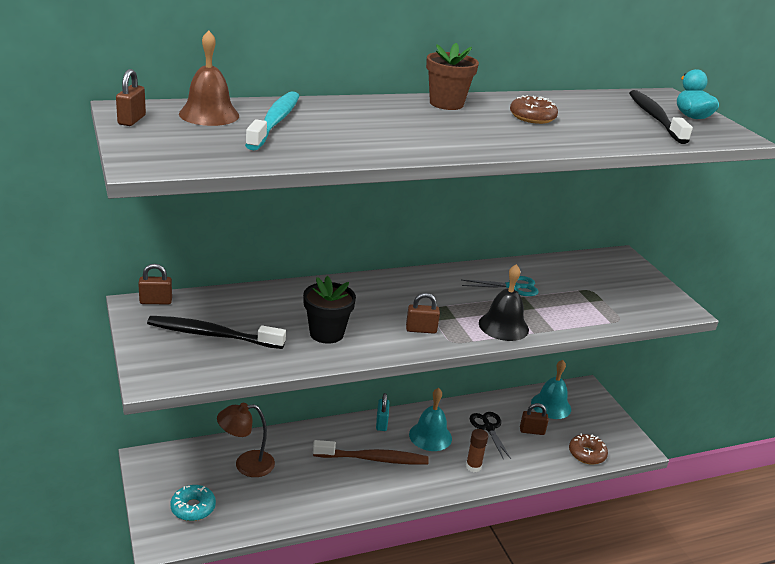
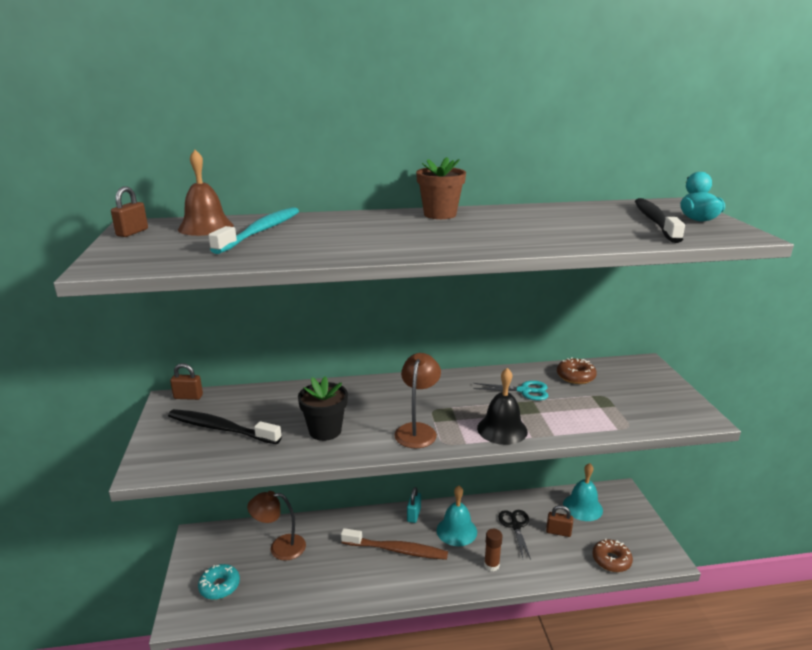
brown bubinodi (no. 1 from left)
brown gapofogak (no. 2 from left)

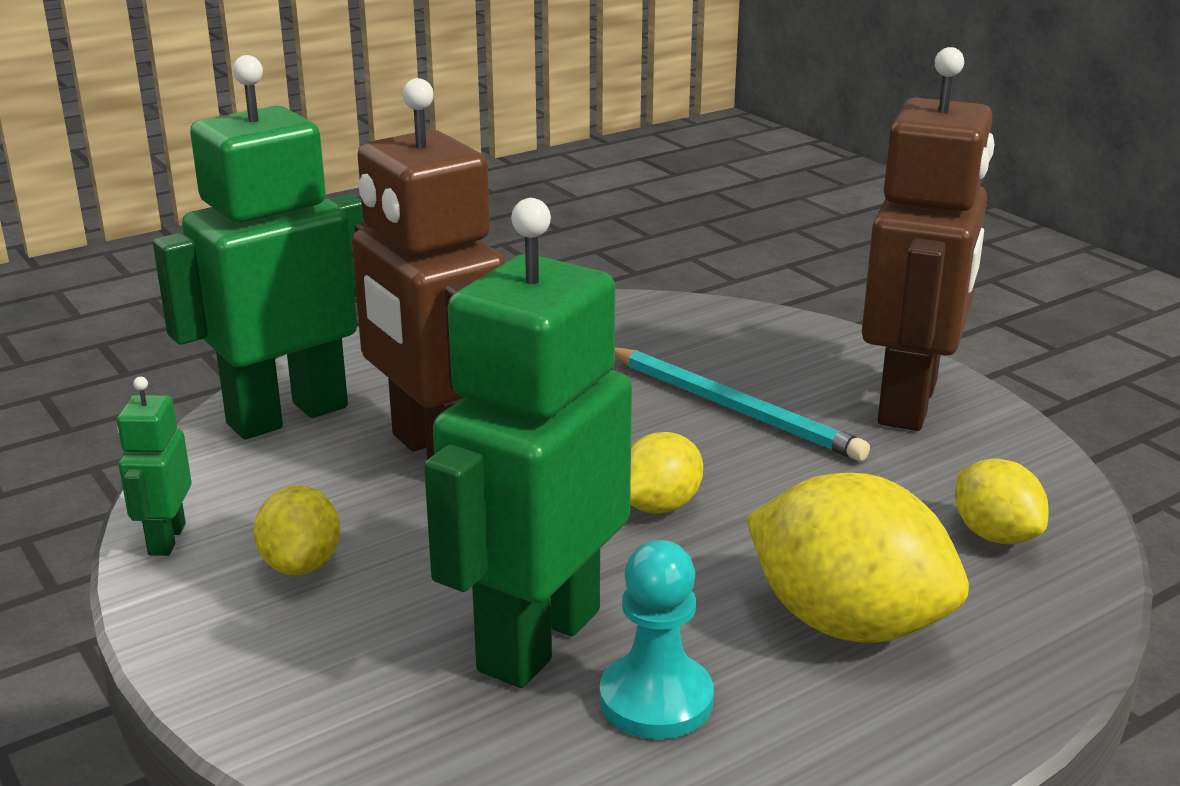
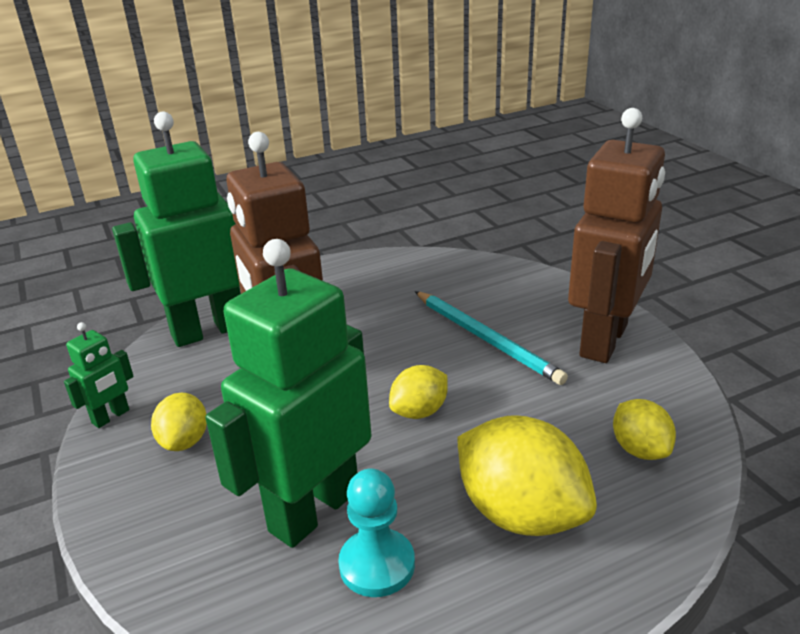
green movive (no. 1 from left)

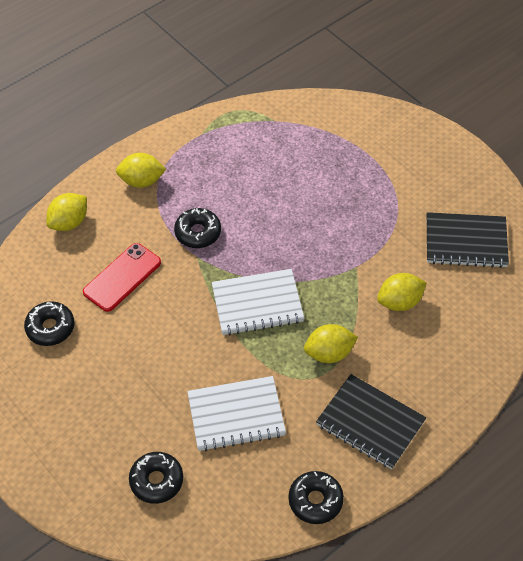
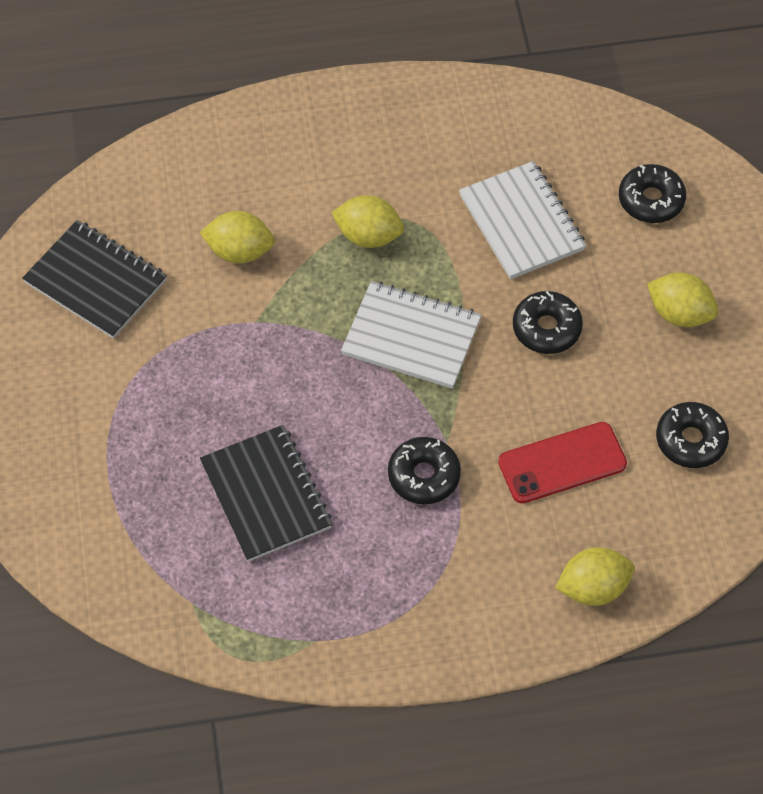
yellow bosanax (no. 4 from left)
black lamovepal (no. 2 from left)
white lamovepal (no. 2 from left)
black bubinodi (no. 2 from left)

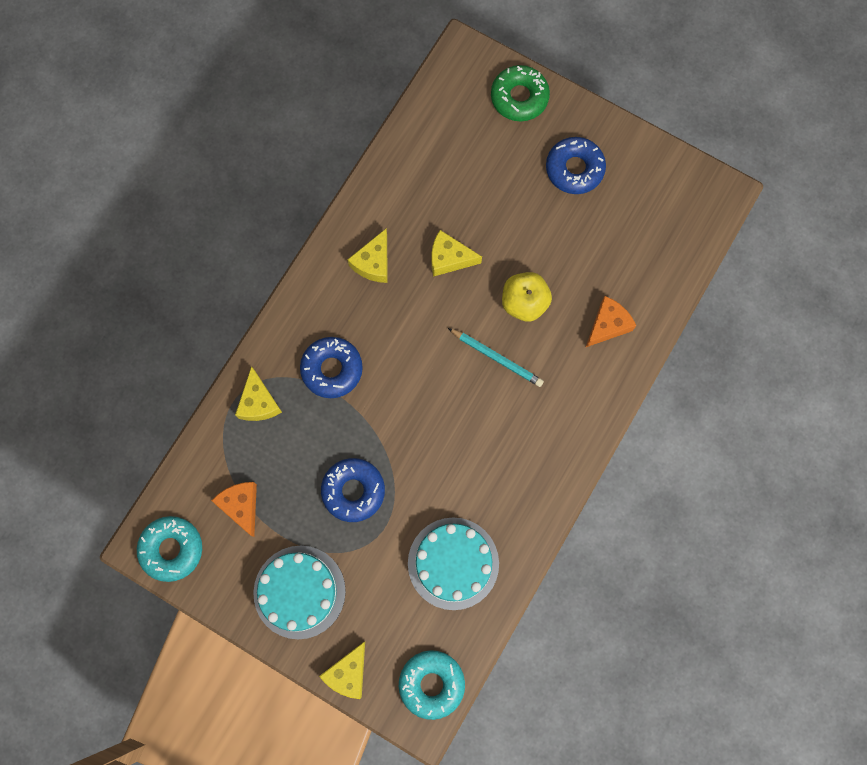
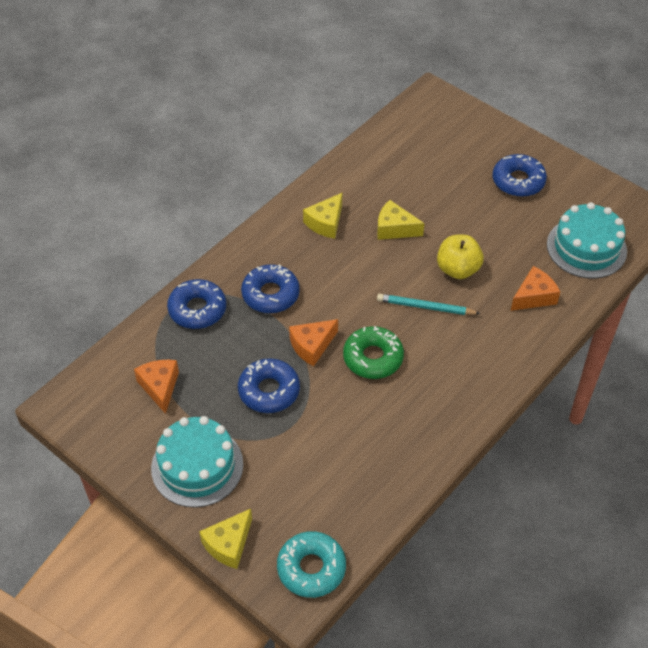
green bubinodi
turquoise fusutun
blue bubinodi (no. 1 from left)
turquoise bubinodi (no. 1 from left in the first image)
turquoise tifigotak (no. 2 from left)
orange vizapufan (no. 2 from left)

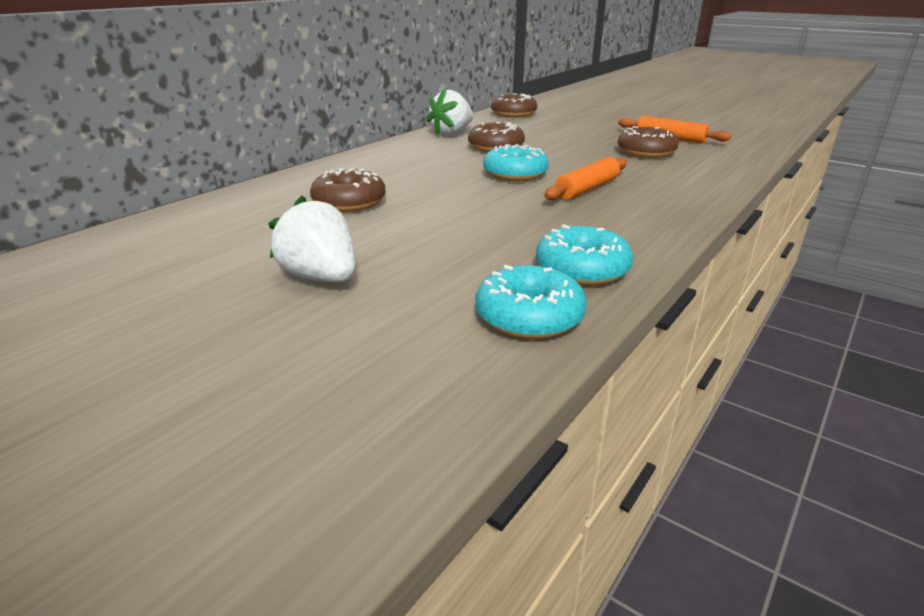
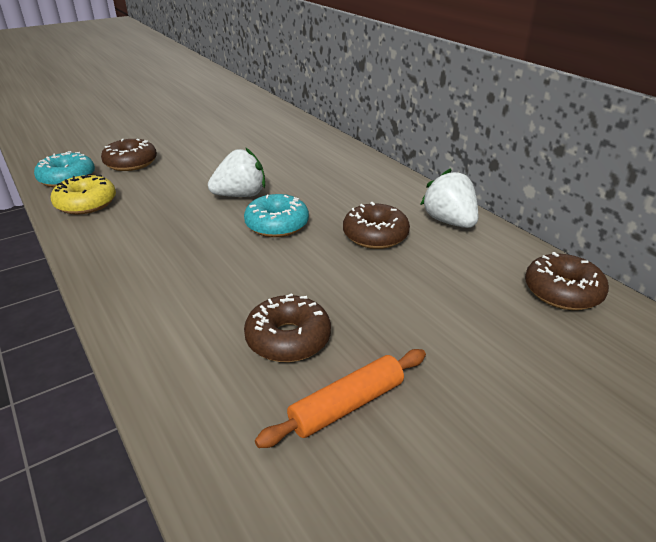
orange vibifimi (no. 1 from left in the first image)
brown bubinodi (no. 1 from left)
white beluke (no. 1 from left)
yellow bubinodi

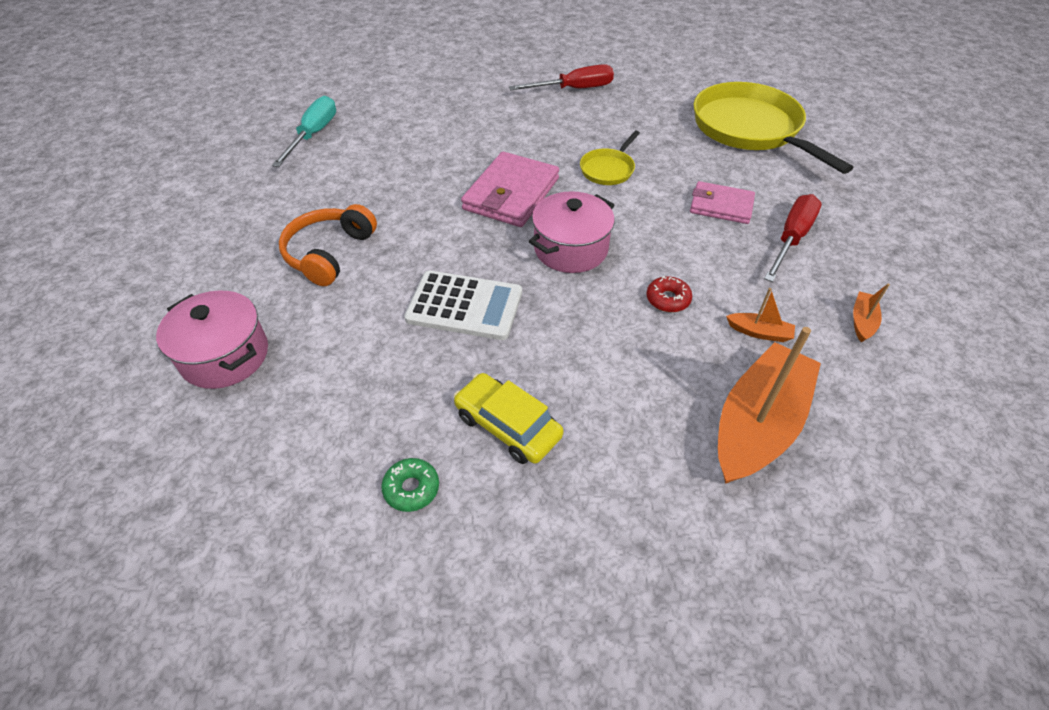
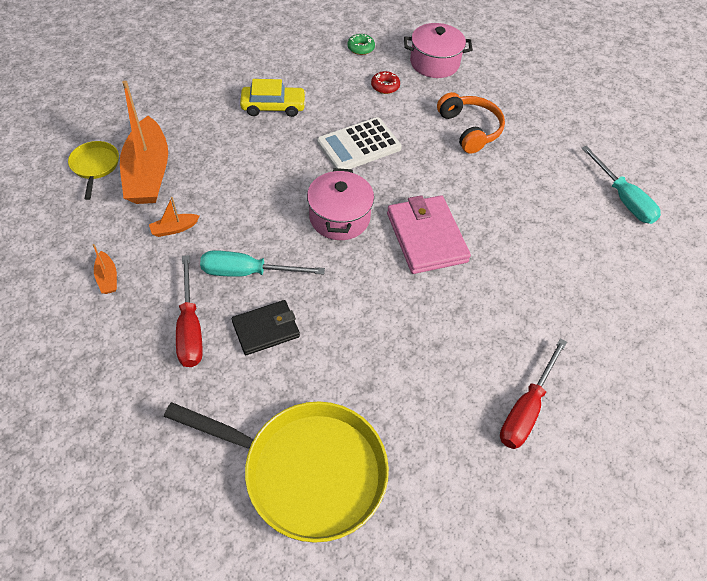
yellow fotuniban (no. 1 from left)
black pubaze
red bubinodi
green bubinodi
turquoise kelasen (no. 1 from left)

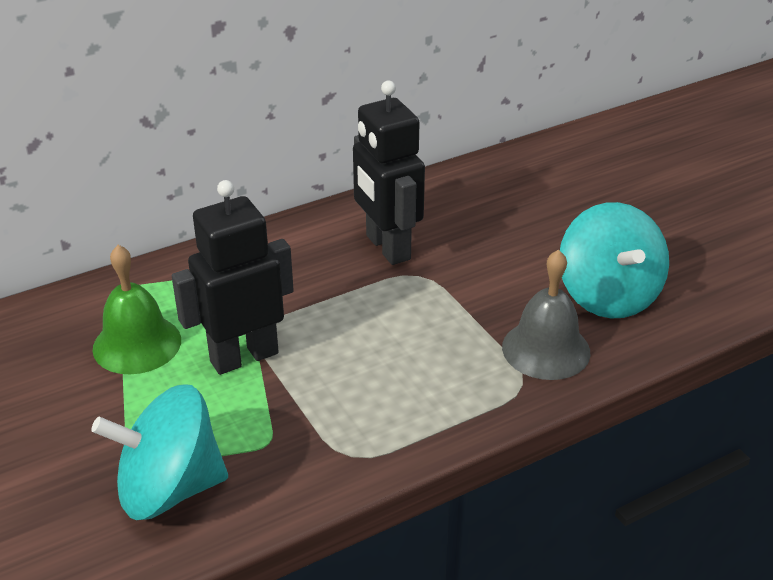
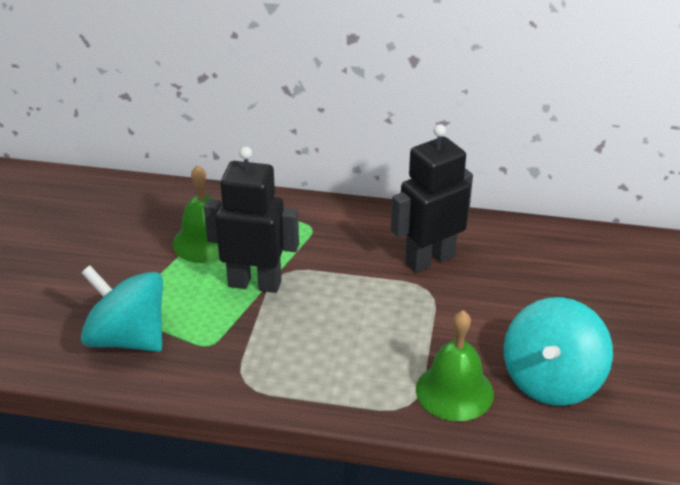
black movive (no. 2 from left)
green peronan (no. 2 from left)

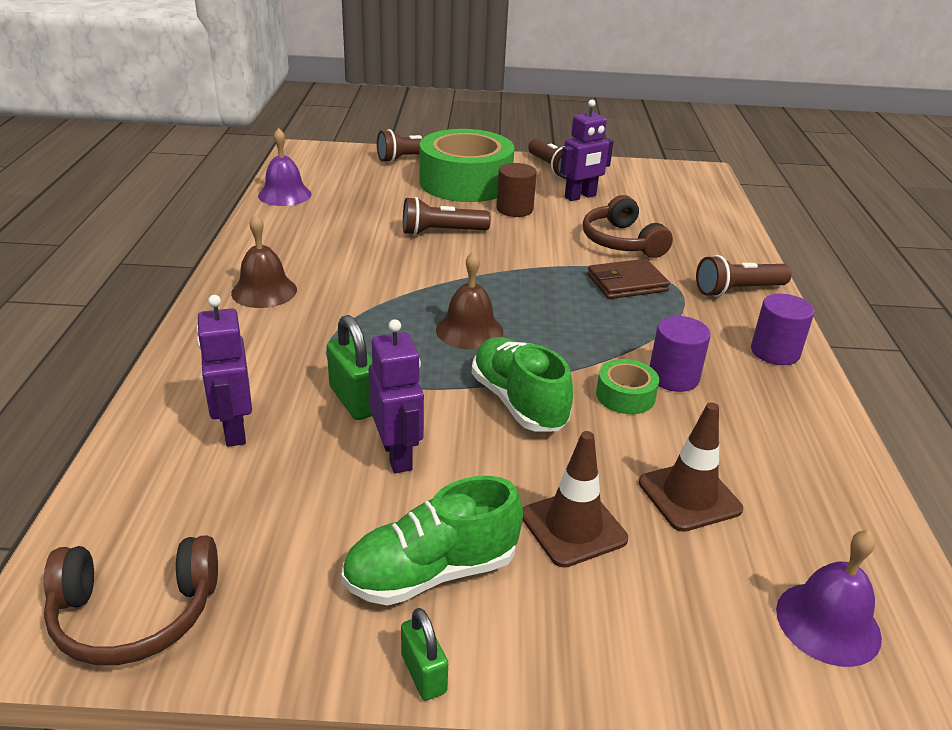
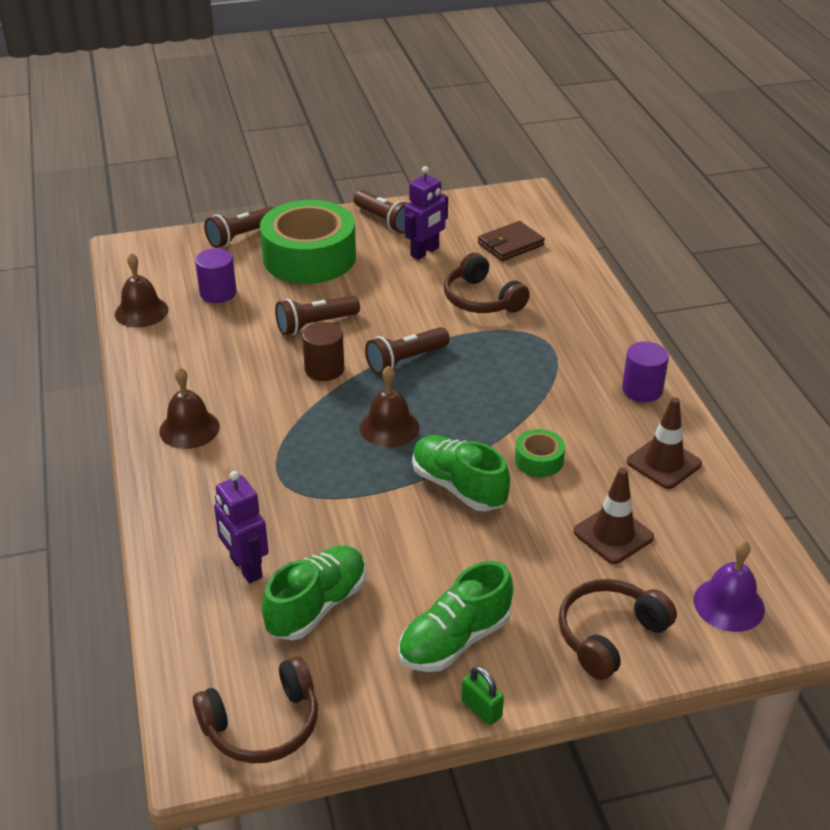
brown peronan (no. 1 from left)
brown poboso
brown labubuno (no. 4 from left)
brown pubaze
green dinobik (no. 1 from left in the first image)
purple poboso (no. 1 from left)
purple movive (no. 2 from left in the first image)
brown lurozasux (no. 2 from left)
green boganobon (no. 1 from left)
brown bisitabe (no. 3 from left)

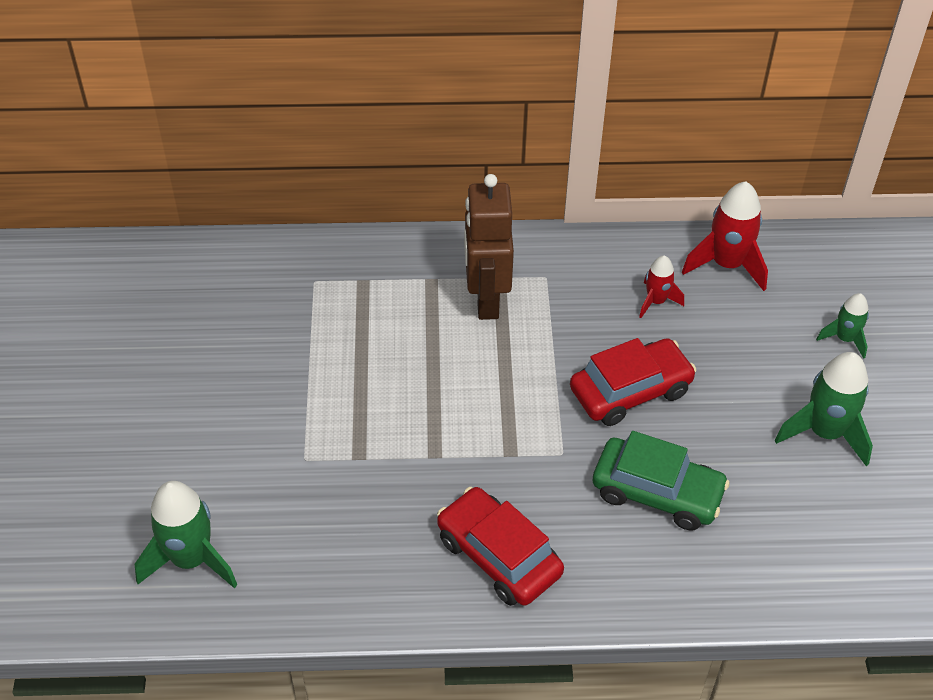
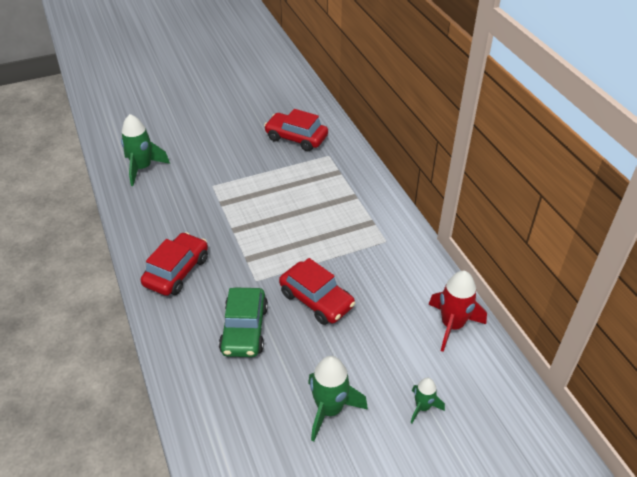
brown movive
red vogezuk (no. 1 from left in the first image)
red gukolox (no. 2 from left)

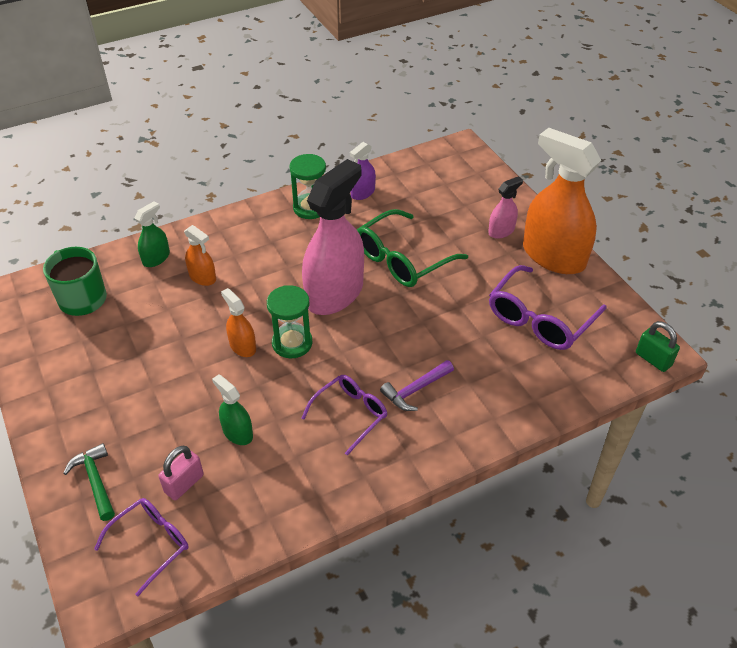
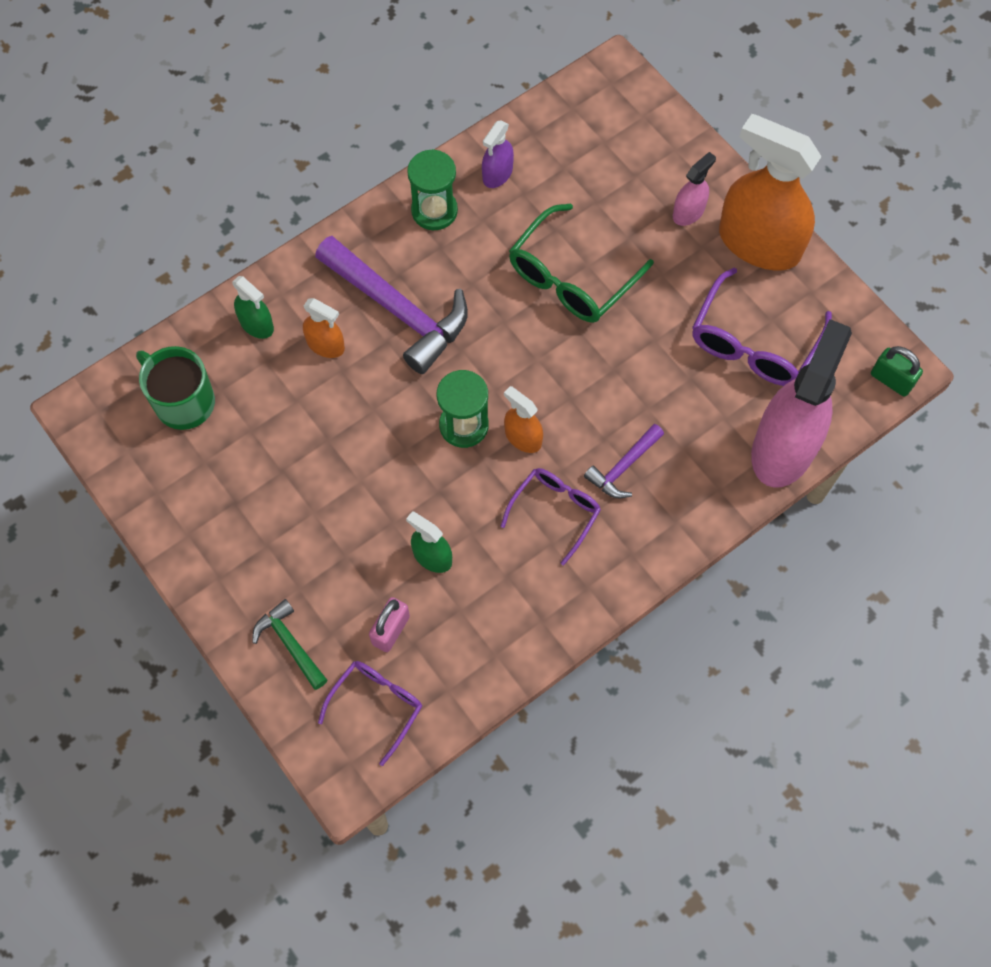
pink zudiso (no. 2 from left)
green zudiso (no. 1 from left)
orange zudiso (no. 2 from left)
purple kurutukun (no. 1 from left)

